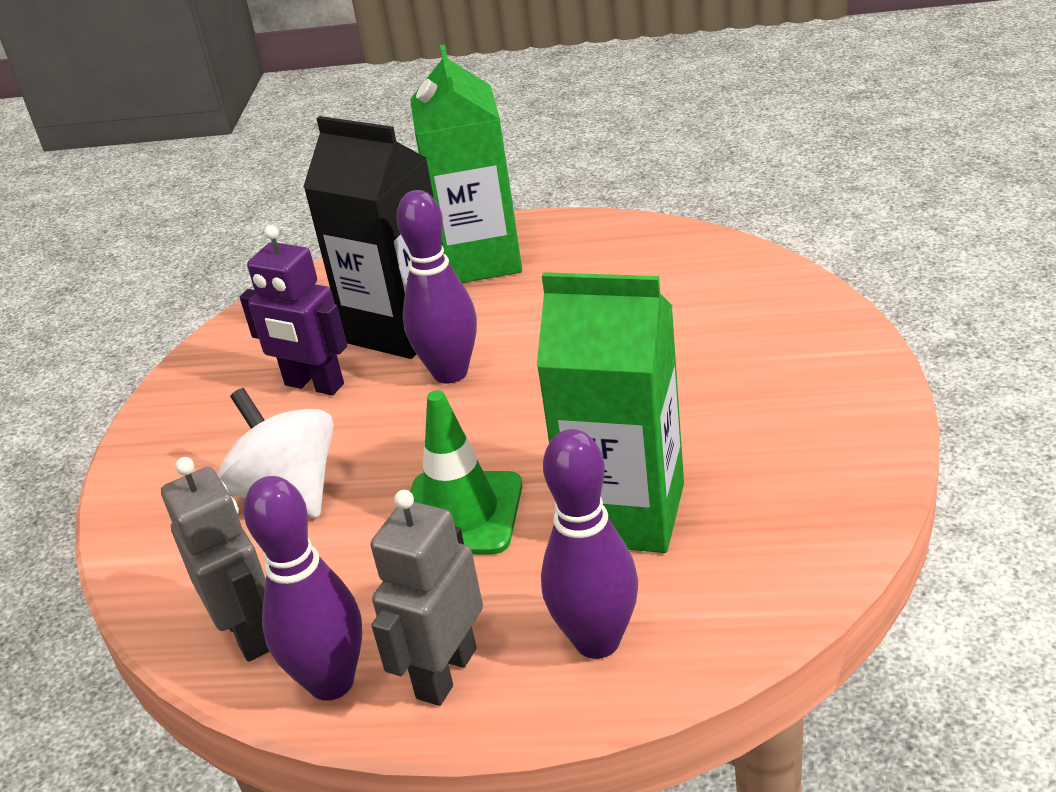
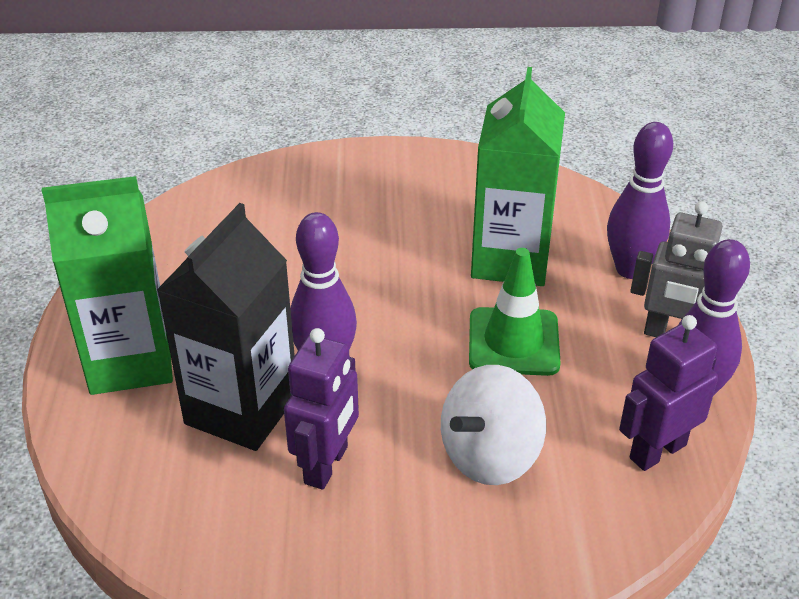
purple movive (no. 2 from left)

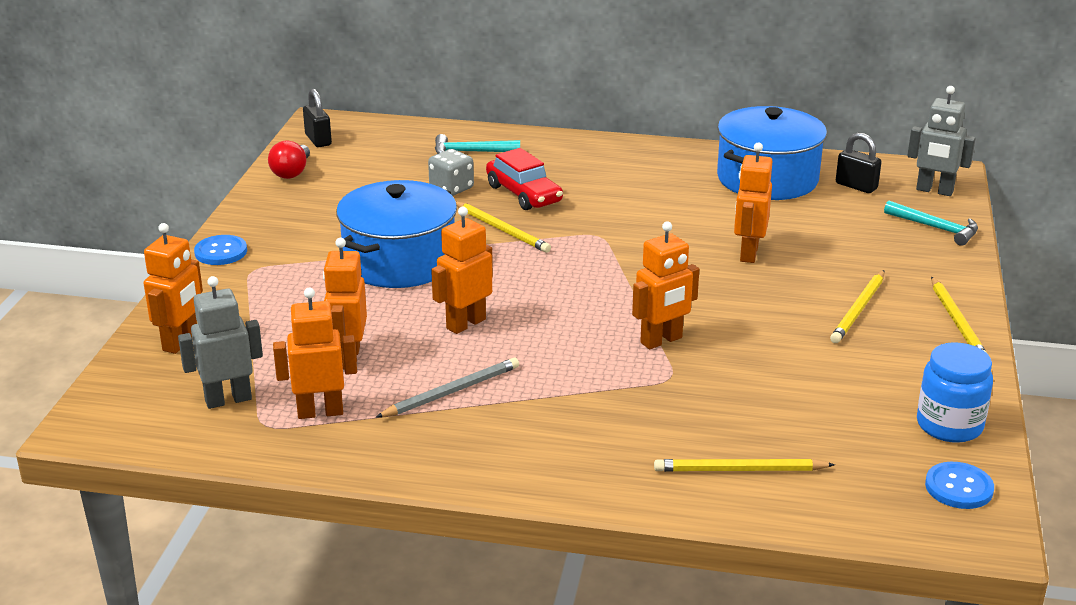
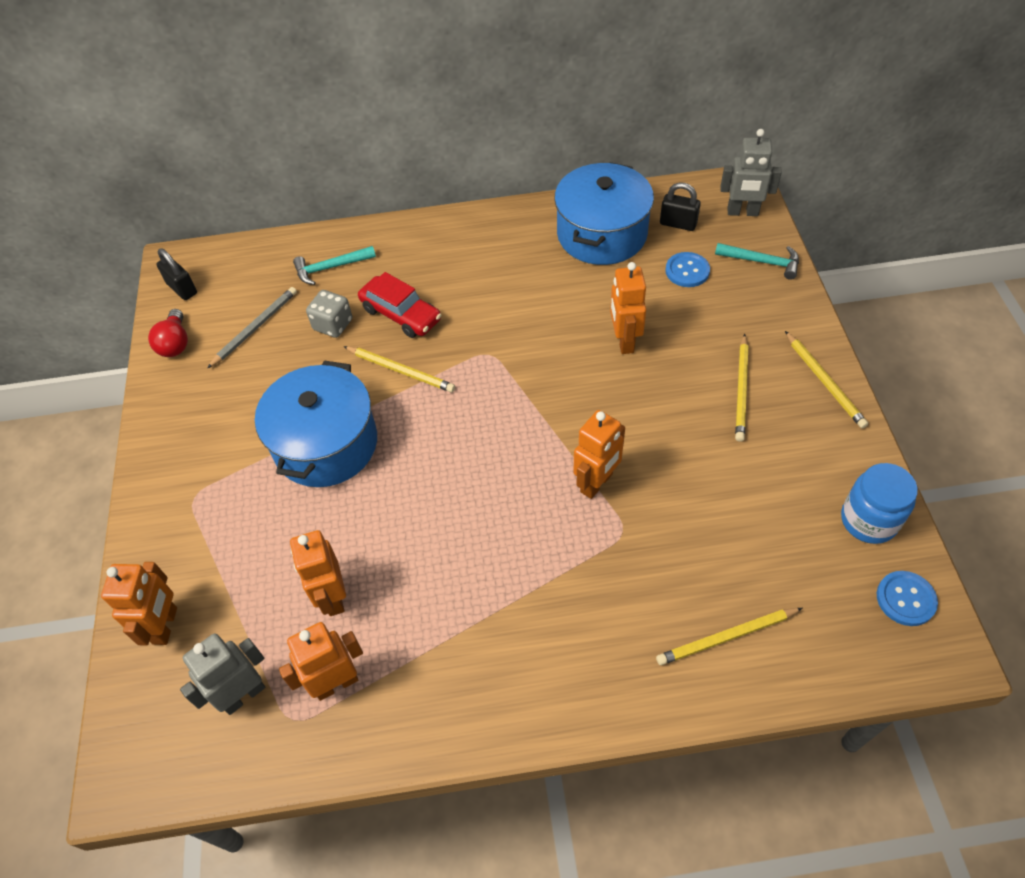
orange movive (no. 4 from left in the first image)
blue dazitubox (no. 1 from left)
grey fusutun

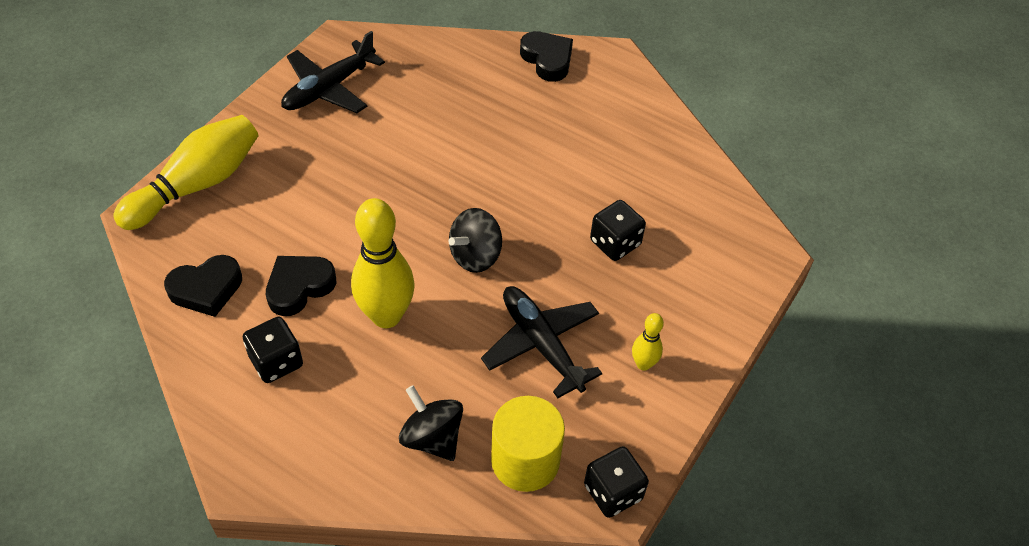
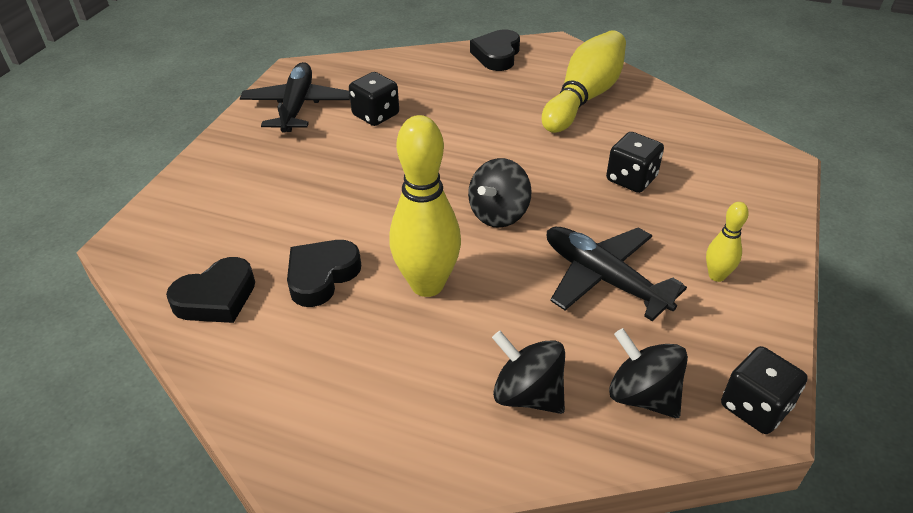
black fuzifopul (no. 1 from left)
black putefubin (no. 3 from left)
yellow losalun (no. 2 from left)
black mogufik (no. 1 from left)
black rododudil (no. 3 from left)

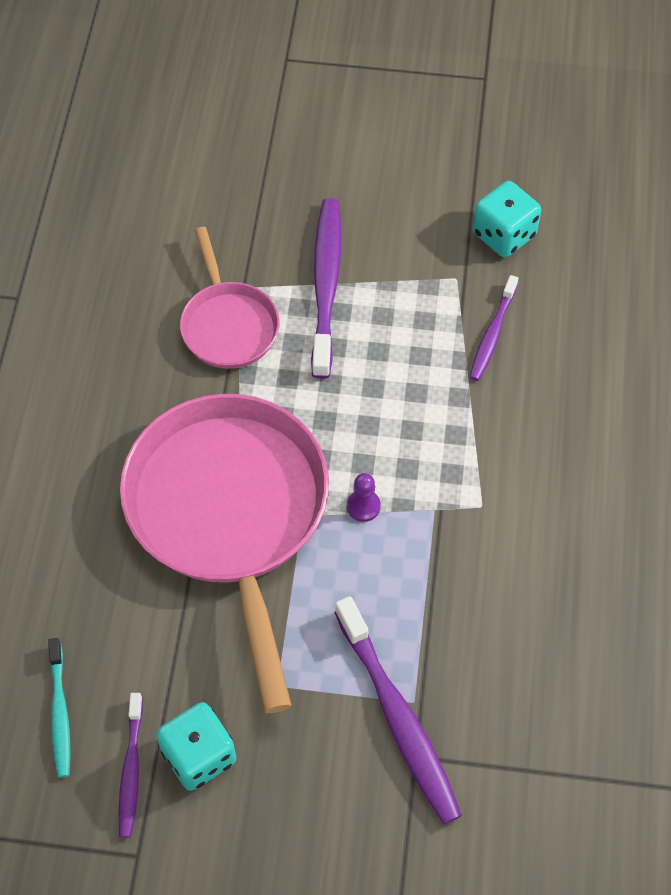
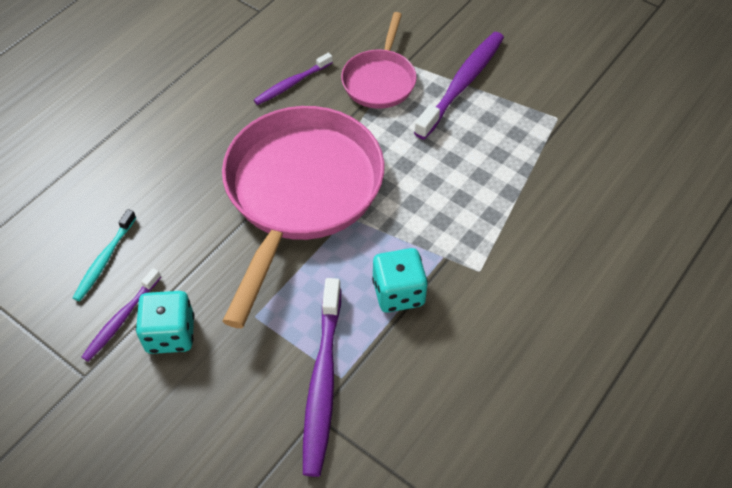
turquoise mogufik (no. 2 from left)
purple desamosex (no. 2 from left)
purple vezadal

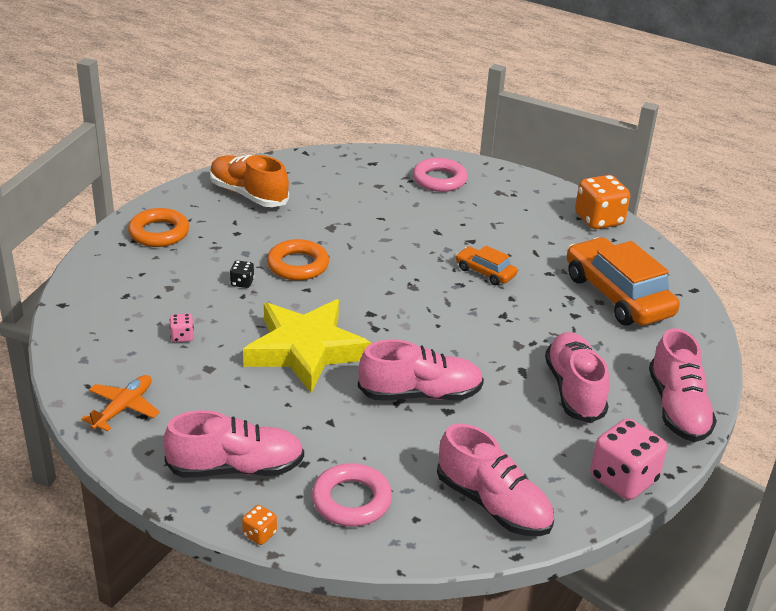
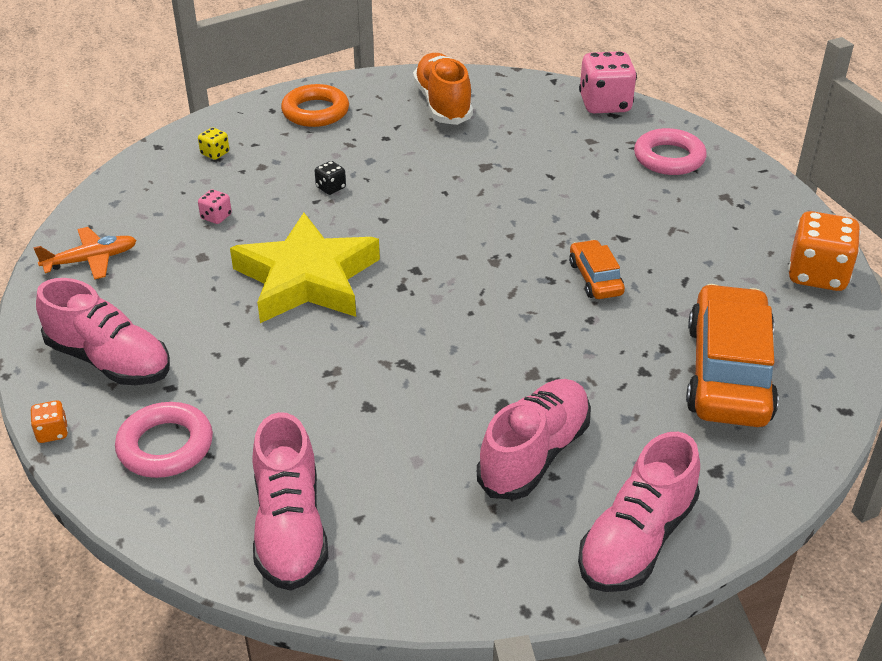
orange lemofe (no. 2 from left in the first image)
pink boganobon (no. 2 from left in the first image)
pink mogufik (no. 2 from left)
yellow mogufik

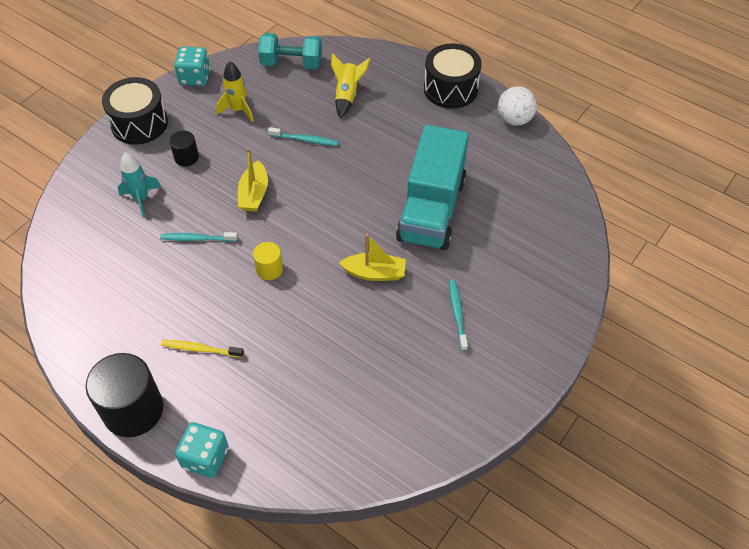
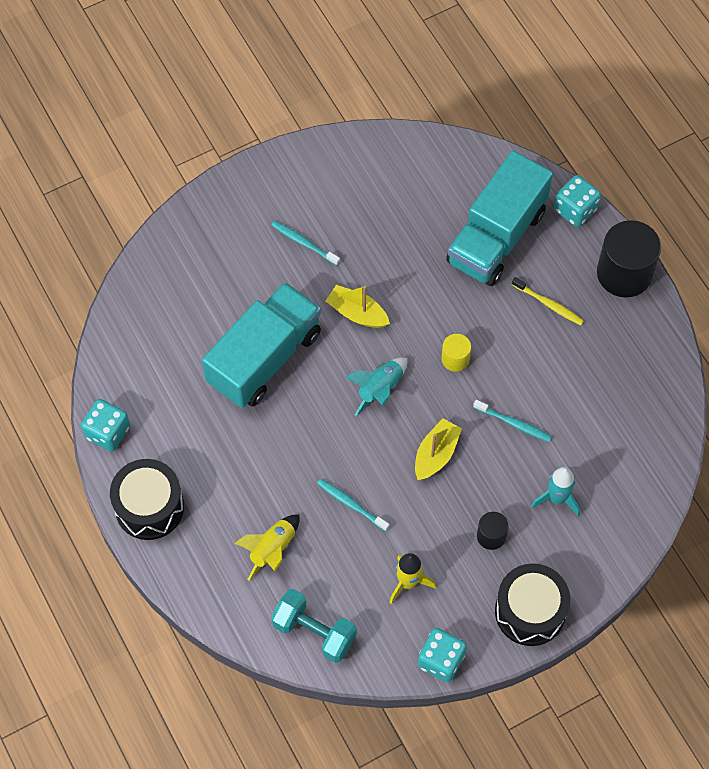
turquoise mogufik (no. 1 from left)
turquoise desamosex (no. 1 from left)
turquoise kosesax (no. 2 from left)
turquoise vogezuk (no. 1 from left)

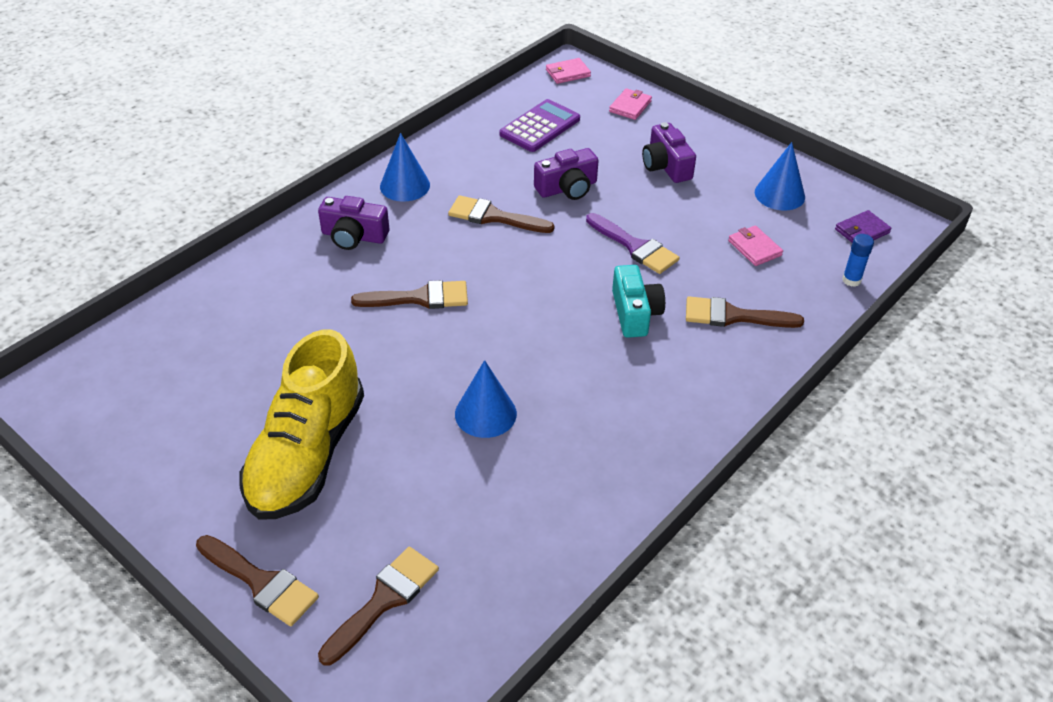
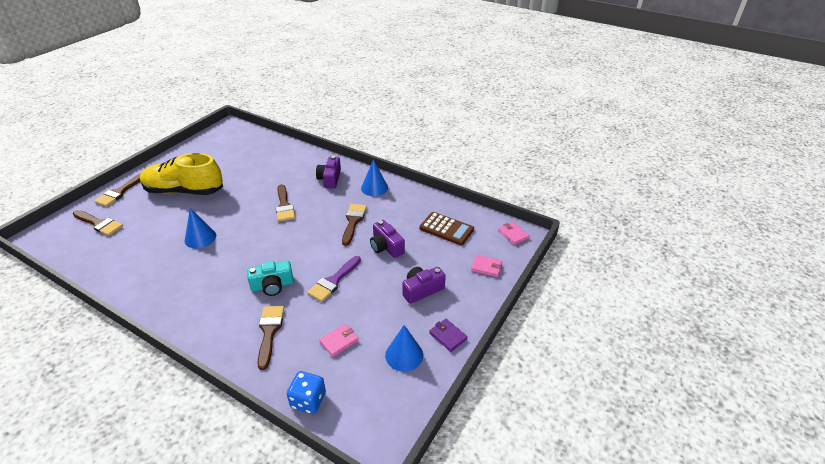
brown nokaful
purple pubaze
blue mogufik

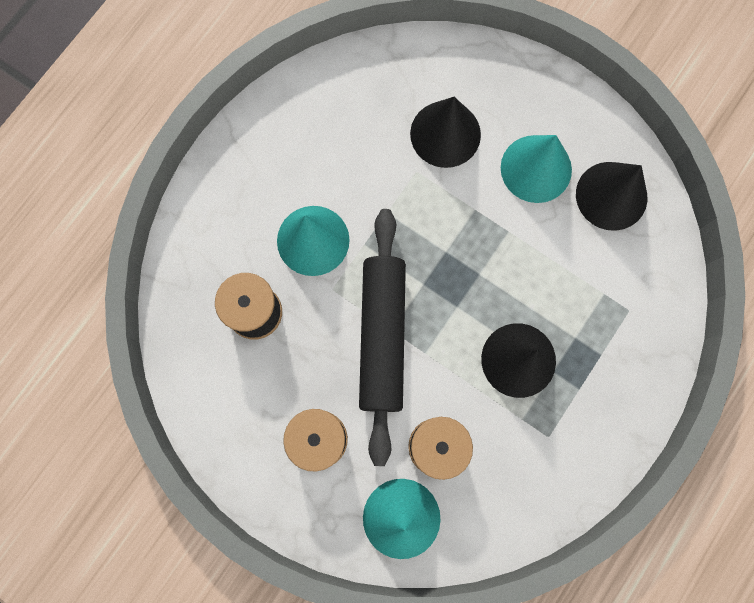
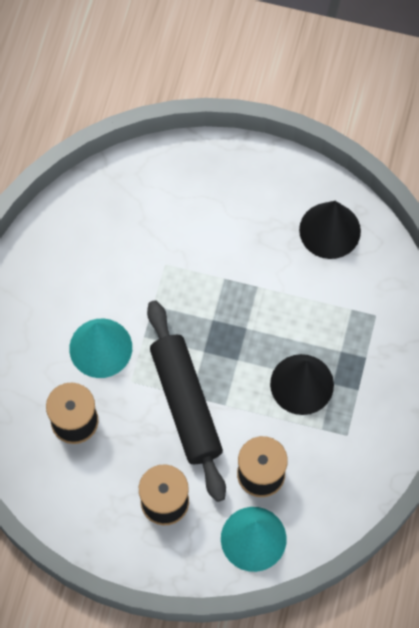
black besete (no. 1 from left in the first image)
turquoise besete (no. 3 from left in the first image)

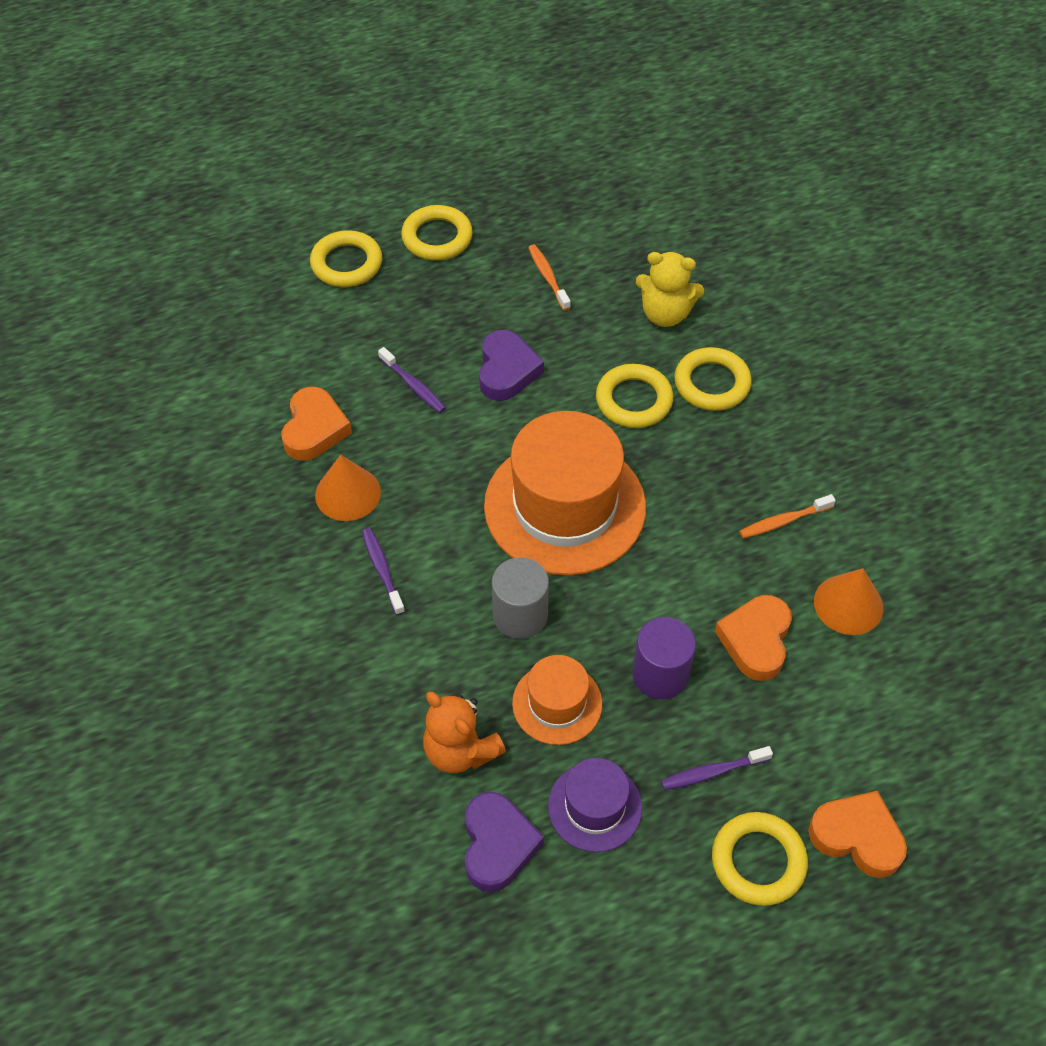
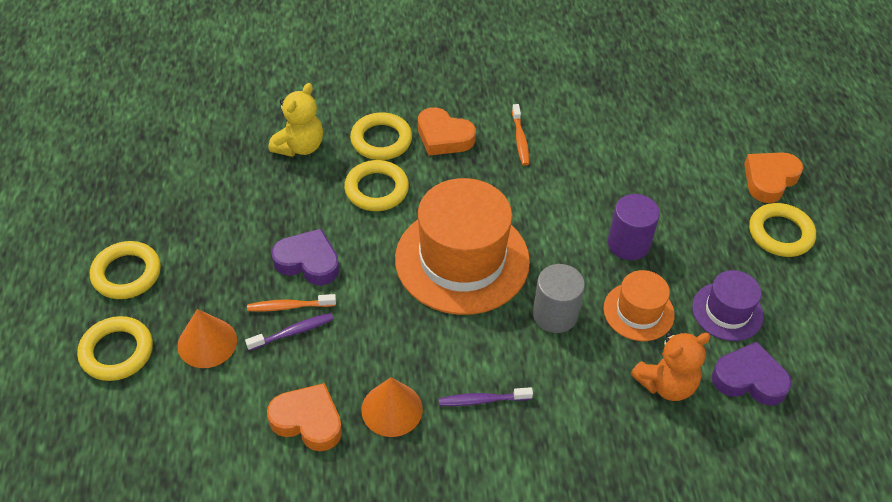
orange desamosex (no. 1 from left)
orange besete (no. 1 from left)
orange putefubin (no. 2 from left)
purple desamosex (no. 3 from left in the first image)

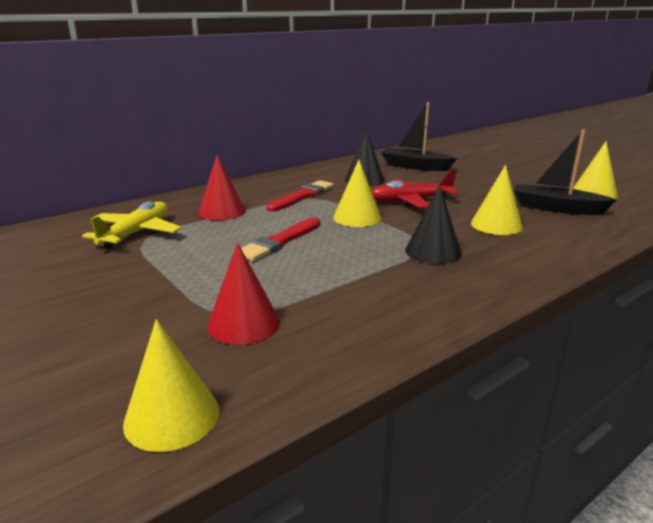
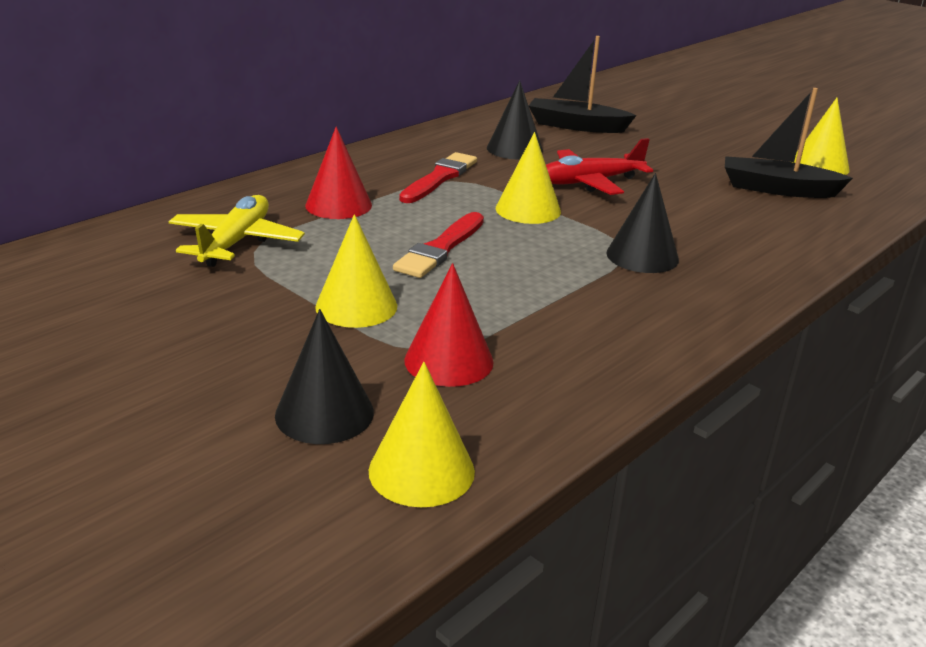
yellow besete (no. 1 from left)
black besete (no. 1 from left)

